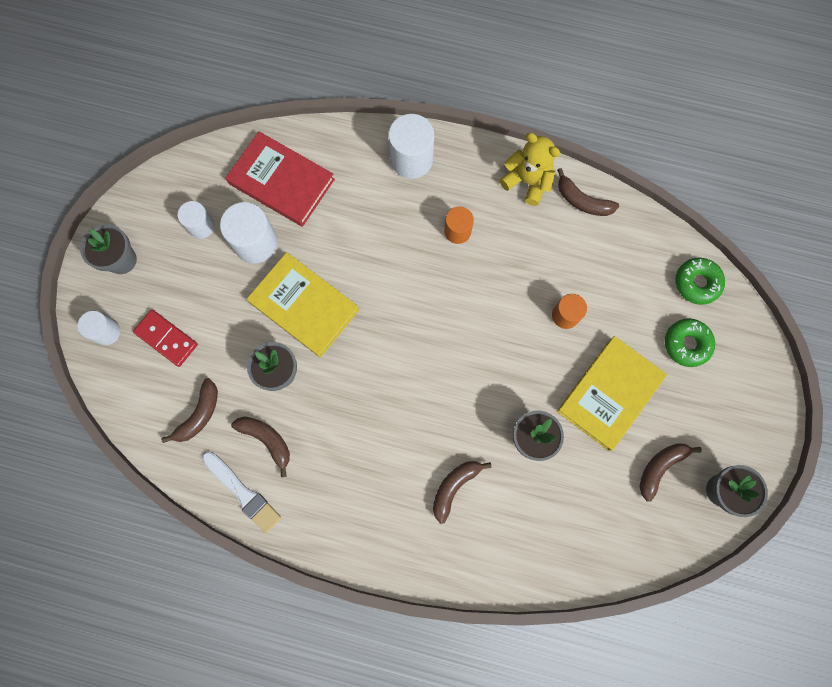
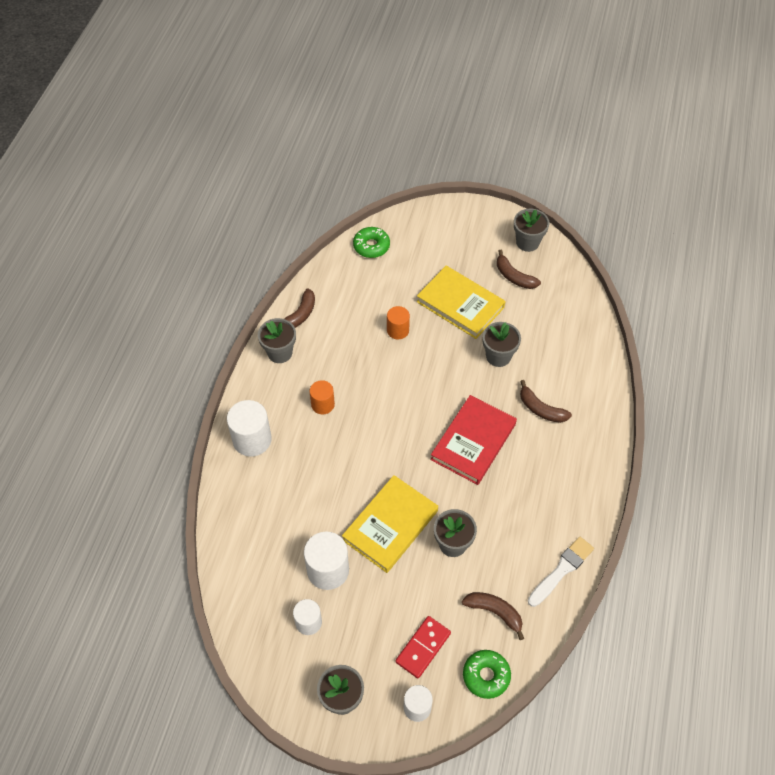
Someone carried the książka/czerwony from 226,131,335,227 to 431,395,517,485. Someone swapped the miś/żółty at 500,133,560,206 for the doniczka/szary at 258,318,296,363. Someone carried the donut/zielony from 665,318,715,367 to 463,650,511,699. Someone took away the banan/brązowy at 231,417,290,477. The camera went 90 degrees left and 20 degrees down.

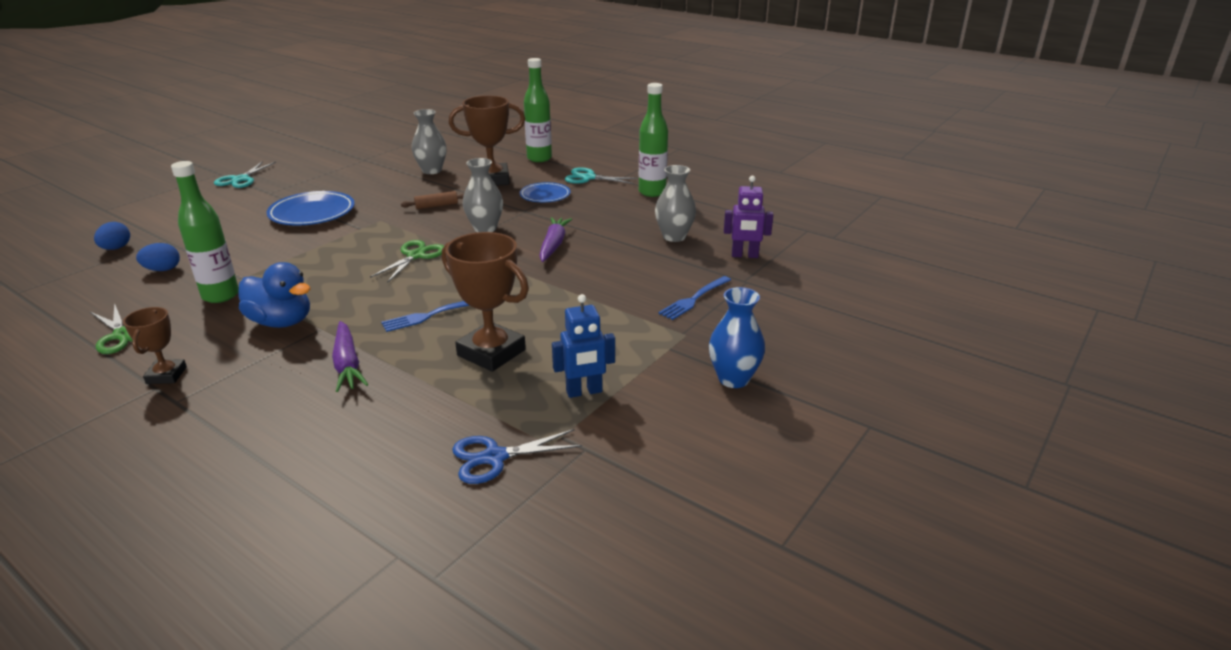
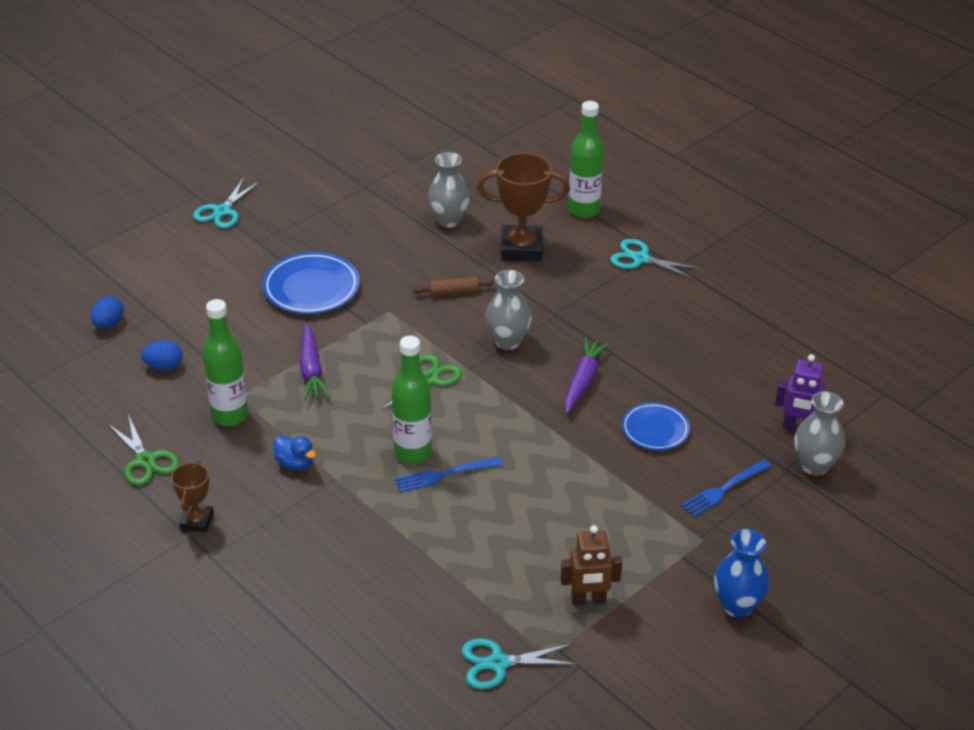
Someone carried the butelka/zielony from 639,83,668,197 to 392,336,432,464. Someone carried the wazon/szary from 655,165,696,242 to 794,391,845,476. Someone carried the talerz/niebieski from 520,182,570,202 to 622,402,690,450. Someone took away the puchar/brązowy at 442,232,529,372. Someone scaled the kaczka/niebieski at 238,262,311,328 by 0.58. Someone repainted the robot/niebieski at 552,294,615,398, which became the robot/brązowy at 560,525,622,605. Someone carried the marchewka/fioletowy from 332,321,368,392 to 300,324,330,400. Someone repainted the nożyczki/niebieski at 452,429,582,484, which became the nożyczki/turkusowy at 462,638,578,689. The camera went 10 degrees right and 10 degrees up.

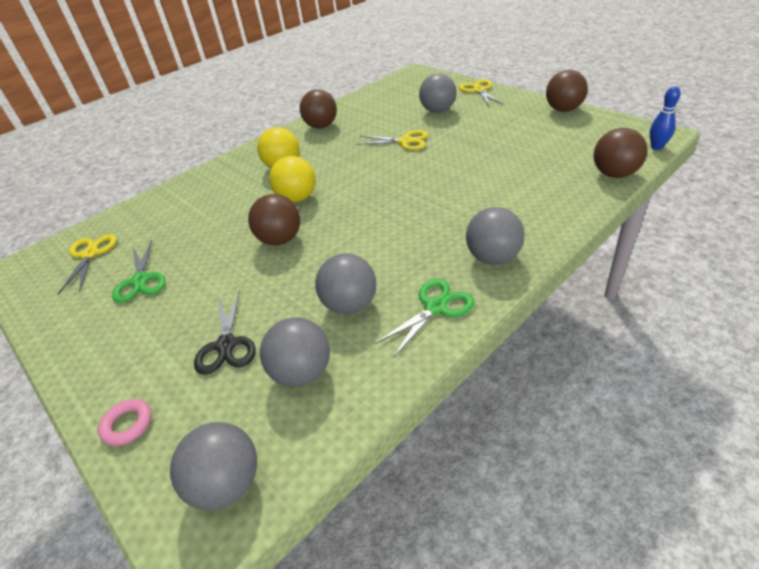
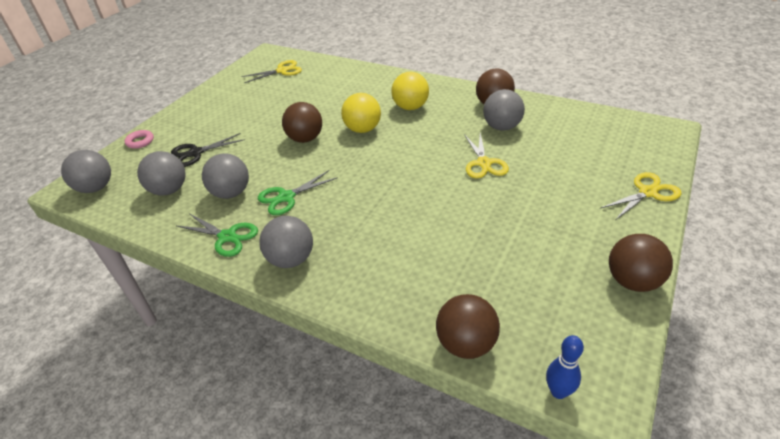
Someone carried the piłka/szary from 419,73,456,113 to 483,89,525,131. Someone carried the nożyczki/zielony from 112,240,166,303 to 258,170,338,215. The camera went 70 degrees right and 0 degrees up.

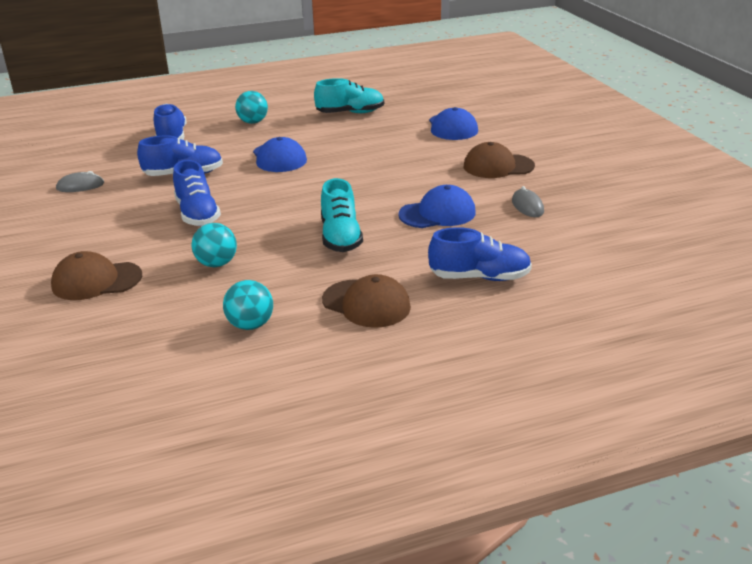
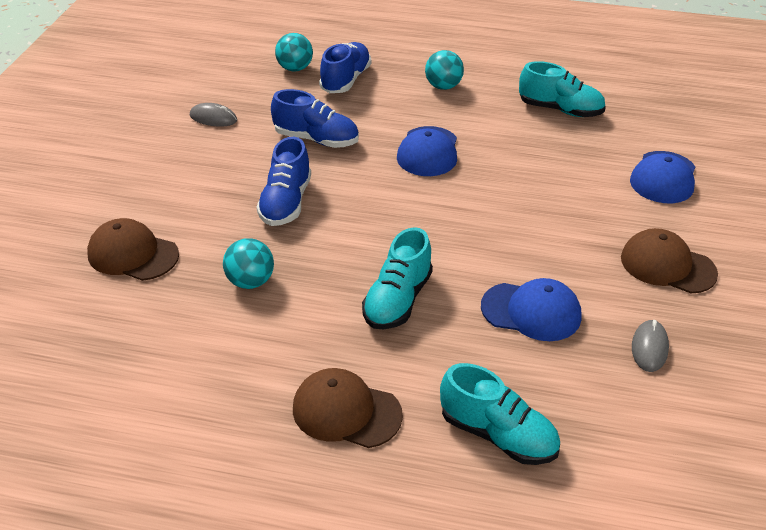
Someone repainted the but/niebieski at 428,227,532,281, which became the but/turkusowy at 440,363,560,465. Someone rotated the czapka/brązowy at 322,274,411,328 by 135 degrees clockwise. Someone carried the piłka/turkusowy from 223,280,273,330 to 275,33,313,72. The camera went 30 degrees right and 10 degrees up.

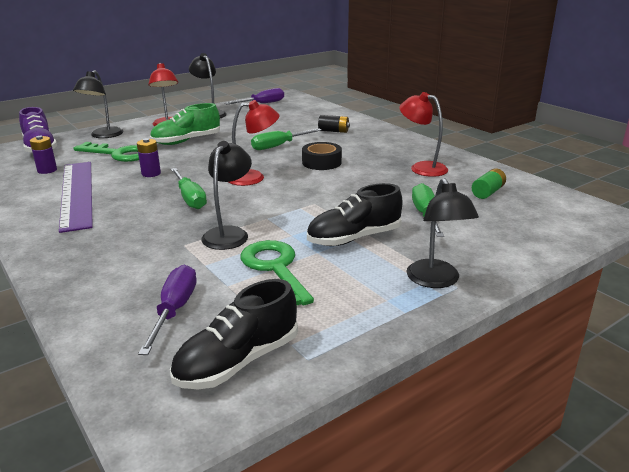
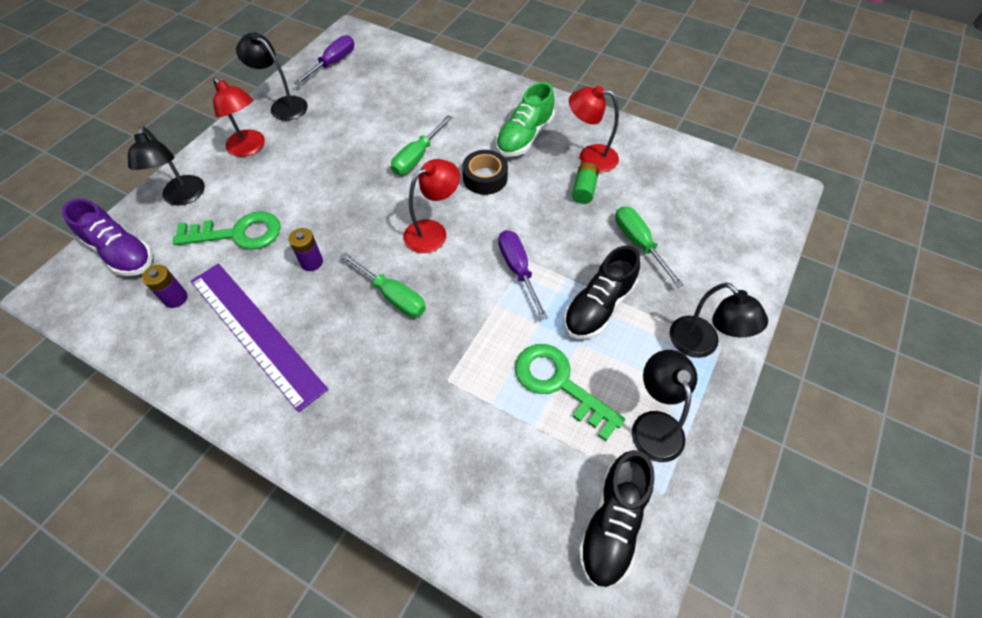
Someone carried the but/zielony from 150,103,220,145 to 496,82,555,157. Someone took away the bateria/czarny at 318,115,350,133. Someone carried the lampka/czarny from 201,141,252,250 to 632,350,697,462. Someone carried the bateria/zielony from 472,168,506,199 to 572,162,599,204. Someone carried the śrubokręt/fioletowy from 138,265,197,355 to 498,230,548,320. The camera went 25 degrees left and 30 degrees up.

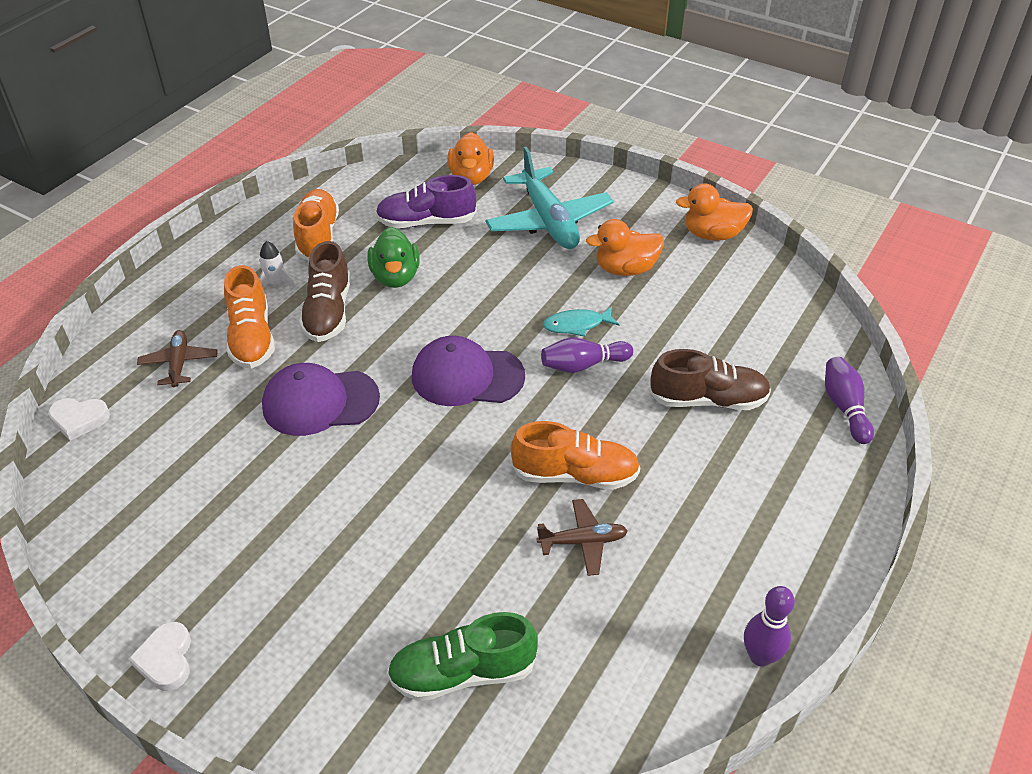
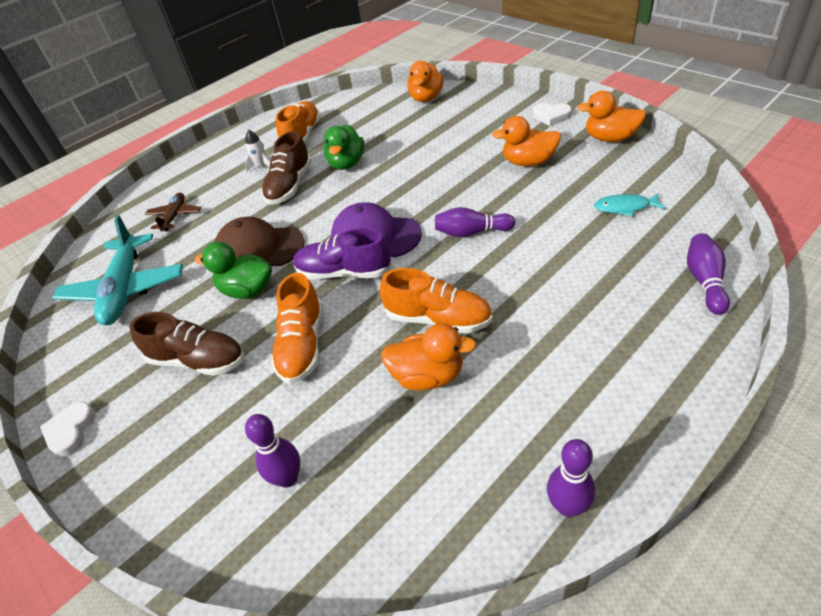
Someone carried the samolot/turkusowy from 485,147,614,249 to 52,215,183,325. Someone carried the but/fioletowy from 376,175,477,228 to 293,228,392,280. Someone carried the but/pomarańczowy from 224,265,275,369 to 271,273,323,384. Someone carried the ryba/turkusowy from 543,306,619,337 to 594,193,666,217. Someone carried the but/brązowy from 649,349,771,410 to 129,312,244,376. Someone repainted the czapka/fioletowy at 262,363,380,436, which became the czapka/brązowy at 215,217,305,266. Someone carried the serce/biały from 48,398,110,441 to 533,103,572,126. Someone swapped the samolot/brązowy at 537,499,628,576 for the kaczka/pomarańczowy at 381,323,477,391. Someone swapped the but/zielony at 387,612,538,701 for the kręgiel/fioletowy at 245,414,300,488. Someone put down the kaczka/zielony at 195,242,272,299. The camera went 20 degrees right and 0 degrees up.

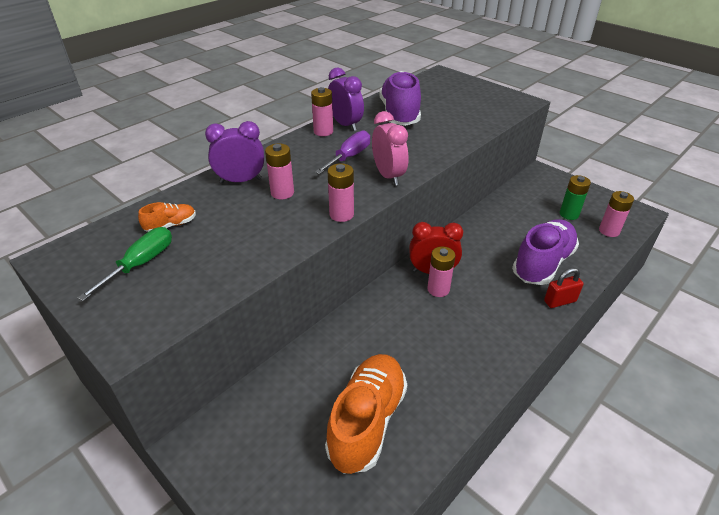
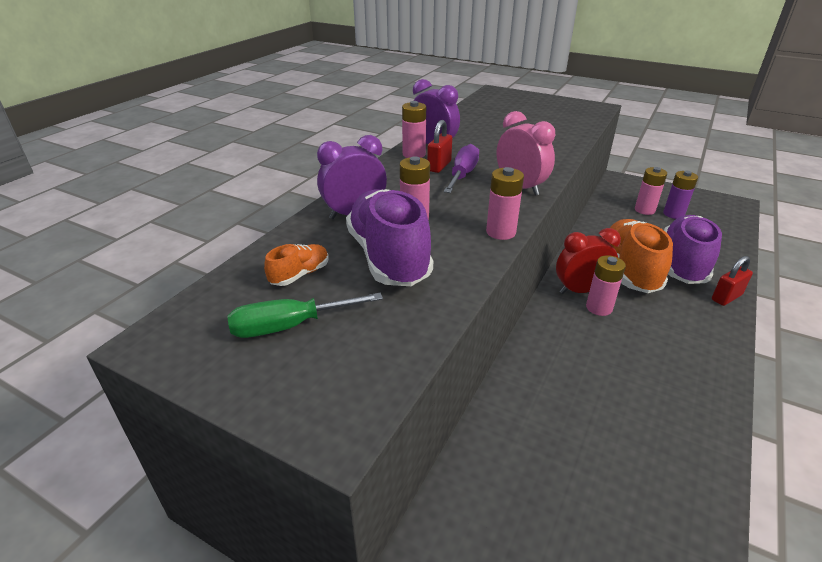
Someone carried the but/fioletowy from 379,71,421,126 to 346,189,433,286. Someone repainted the bateria/zielony at 560,175,591,220, which became the bateria/fioletowy at 663,171,698,219. Someone carried the bateria/różowy from 599,191,634,237 to 635,167,667,215. Someone rotated the śrubokręt/zielony at 78,227,172,301 by 120 degrees counterclockwise. Someone carried the but/pomarańczowy from 325,354,407,474 to 602,219,673,293. Someone put down the kłódka/czerwony at 427,120,452,173. The camera went 15 degrees left and 5 degrees down.

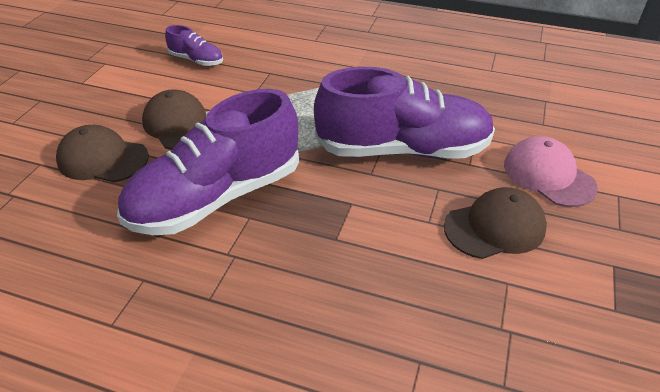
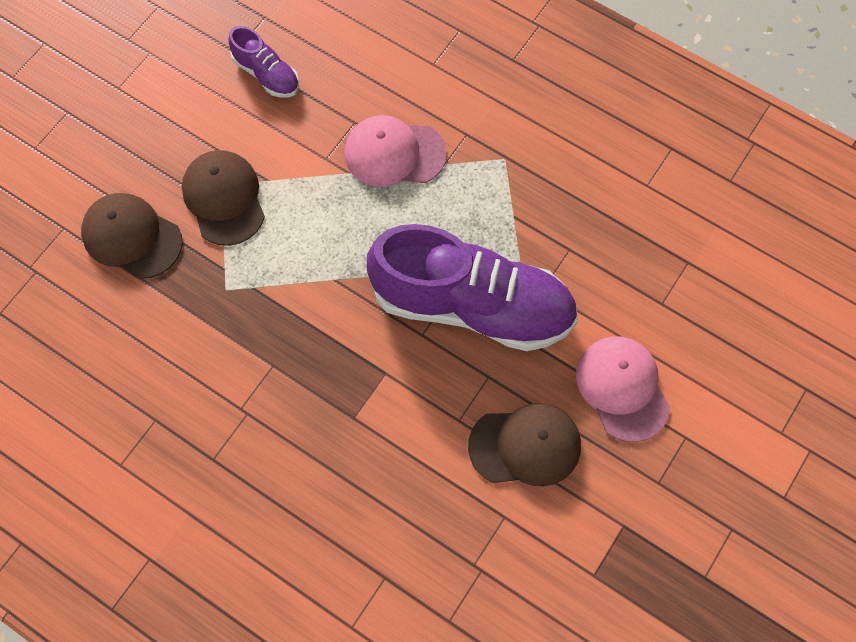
Someone took away the but/fioletowy at 117,89,299,235. Someone put down the czapka/różowy at 345,115,447,187. The camera went 15 degrees right and 25 degrees up.

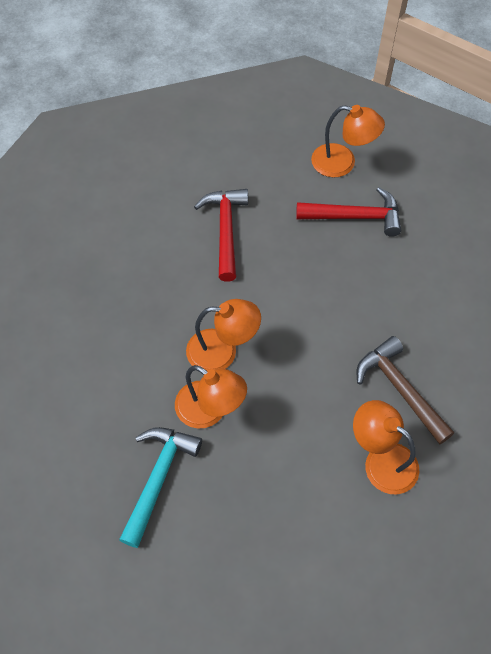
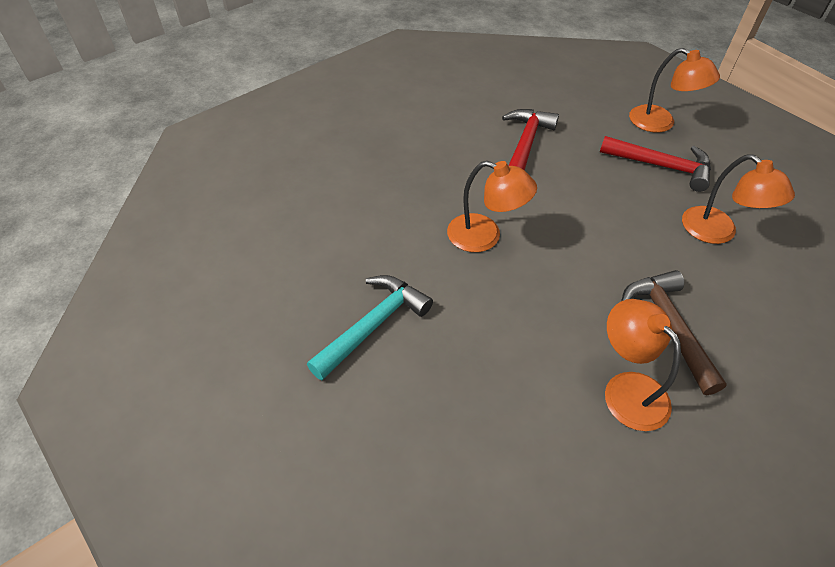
Someone carried the lampka/pomarańczowy from 175,365,247,429 to 682,154,795,244. The camera went 20 degrees right and 10 degrees down.

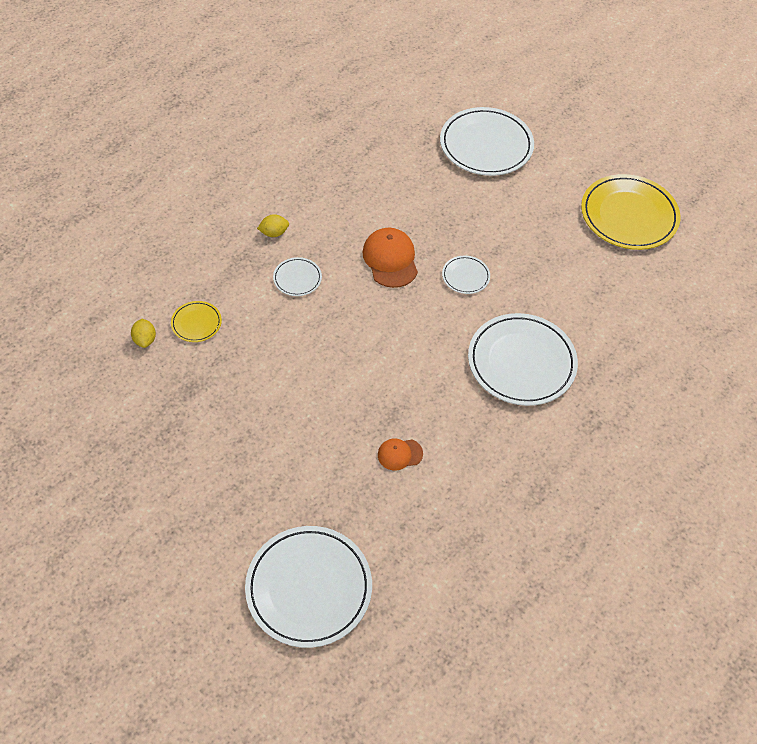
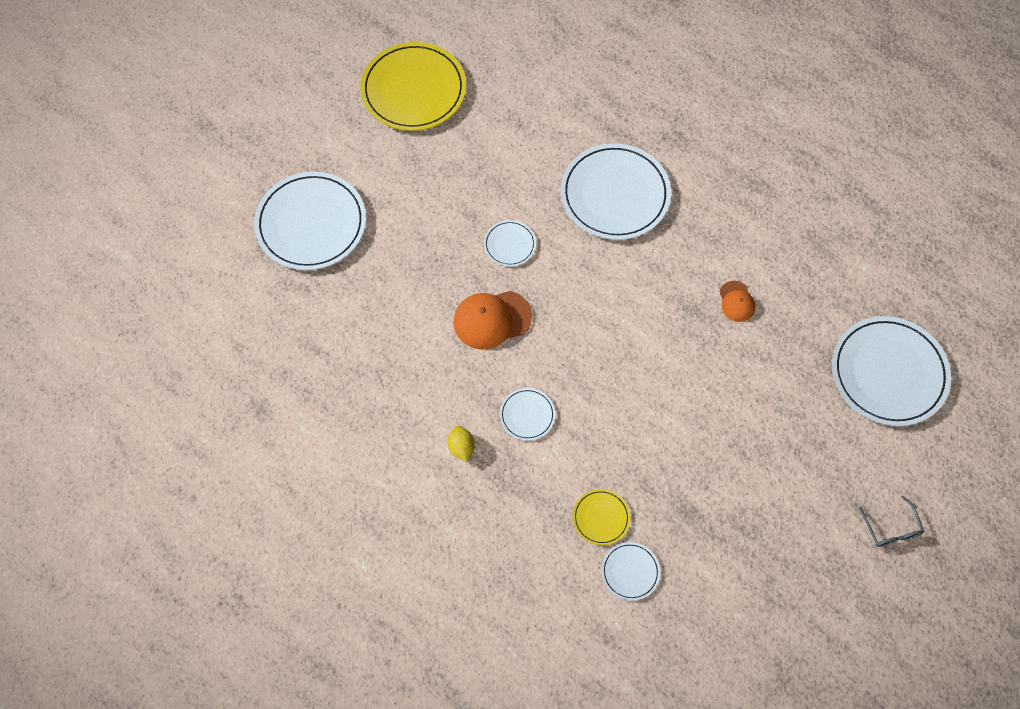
Someone swapped the cytryna/żółty at 131,319,156,348 for the talerz/biały at 601,542,660,601. Someone put down the okulary/szary at 859,495,924,547. The camera went 90 degrees left and 10 degrees up.

